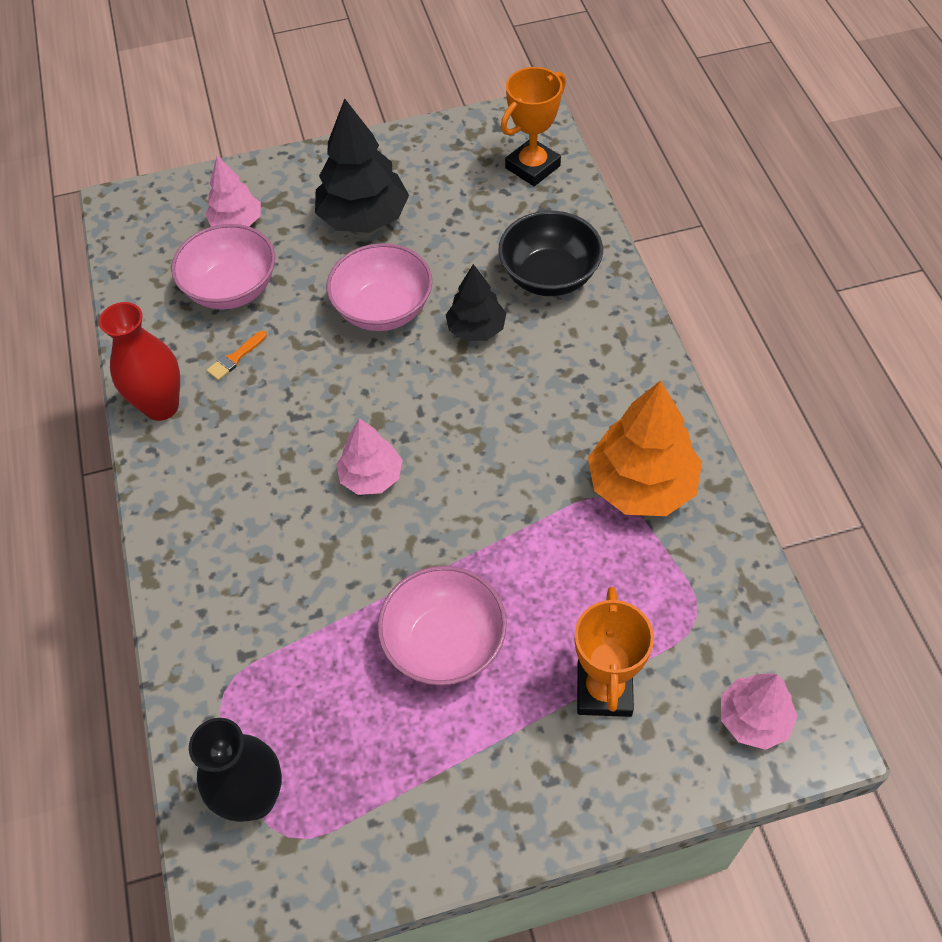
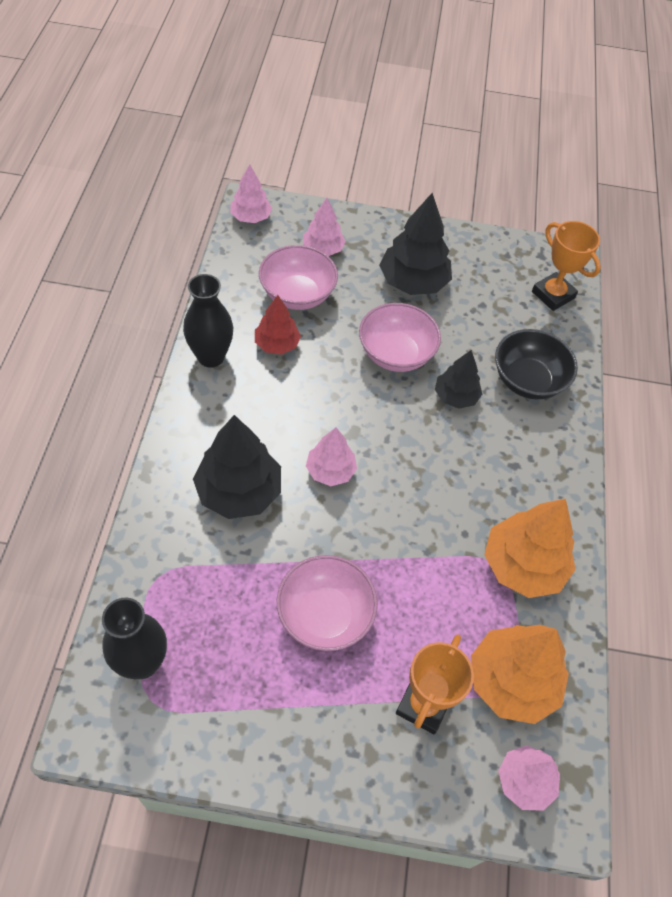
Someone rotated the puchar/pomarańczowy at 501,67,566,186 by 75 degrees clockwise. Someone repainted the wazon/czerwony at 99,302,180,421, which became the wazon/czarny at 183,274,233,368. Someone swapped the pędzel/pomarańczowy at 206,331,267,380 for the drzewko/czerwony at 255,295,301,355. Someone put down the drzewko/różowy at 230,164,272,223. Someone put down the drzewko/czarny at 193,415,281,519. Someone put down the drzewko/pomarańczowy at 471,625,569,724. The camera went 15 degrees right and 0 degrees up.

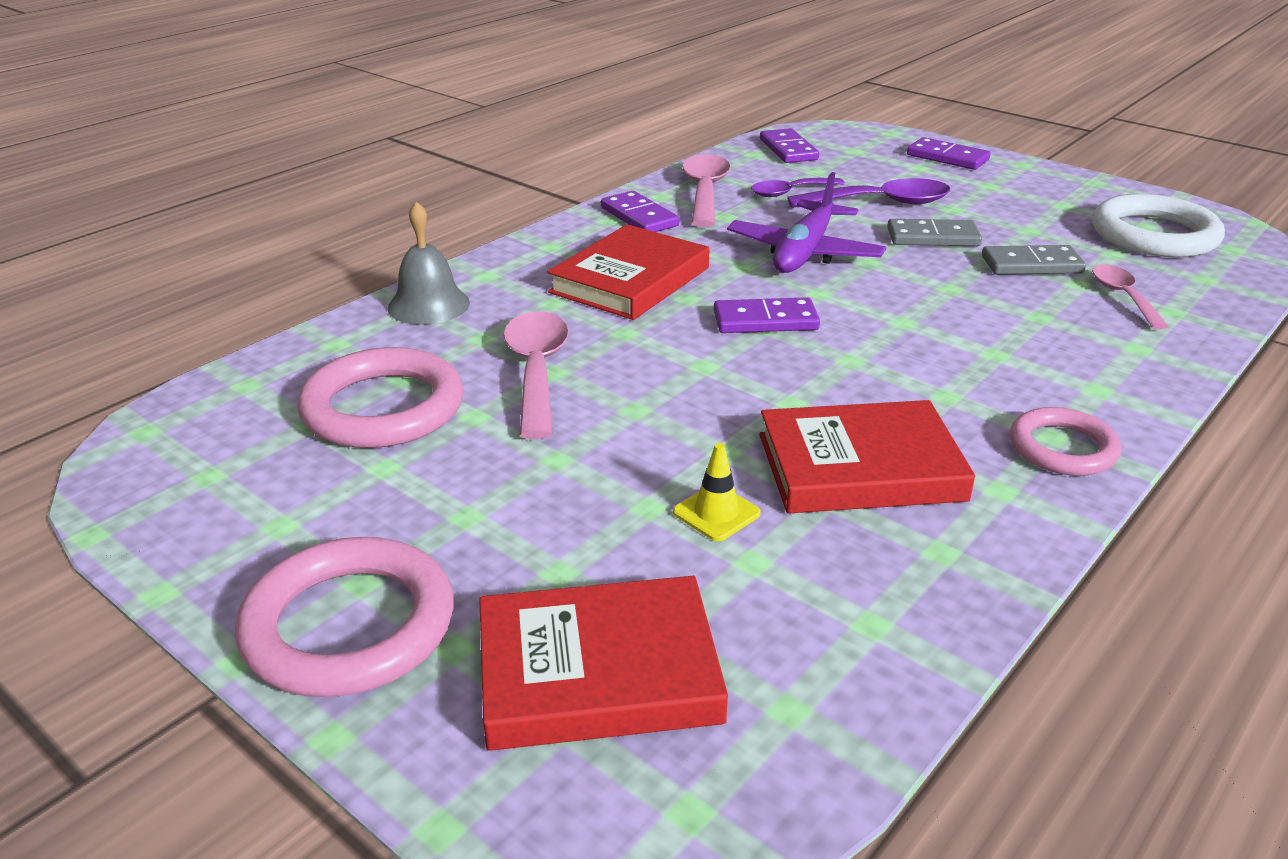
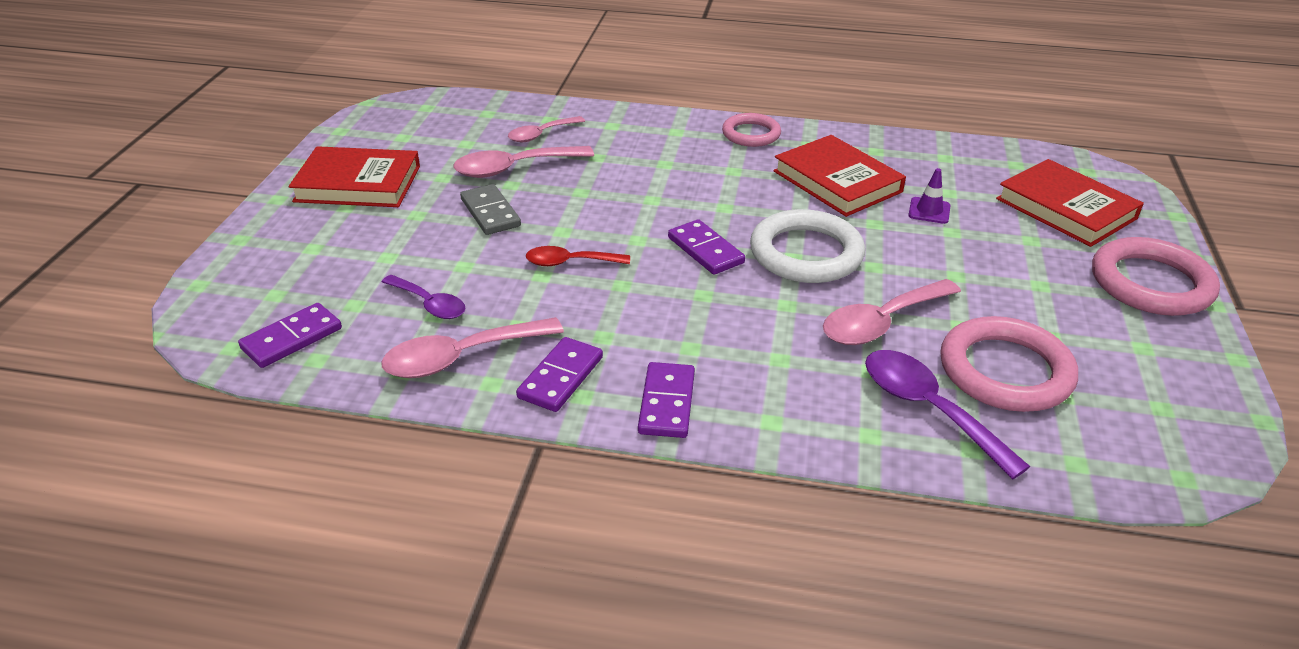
Someone carried the kostka domina/fioletowy from 907,137,991,170 to 638,362,695,438. Someone swapped the samolot/fioletowy at 727,172,886,273 for the łyżka/czerwony at 526,246,630,266. Someone carried the łyżka/fioletowy from 787,178,950,208 to 865,350,1031,480. Someone carried the pierścień/biały from 1093,194,1225,257 to 750,209,865,283. Someone took away the dzwonek/szary at 387,201,470,325. Someone carried the książka/czerwony from 547,224,709,320 to 289,146,420,207. Someone swapped the kostka domina/szary at 982,245,1086,275 for the łyżka/różowy at 453,146,594,178. Someone repainted the pachołek/żółty at 673,443,761,541, which became the pachołek/fioletowy at 908,168,951,224. The camera went 120 degrees left and 5 degrees up.

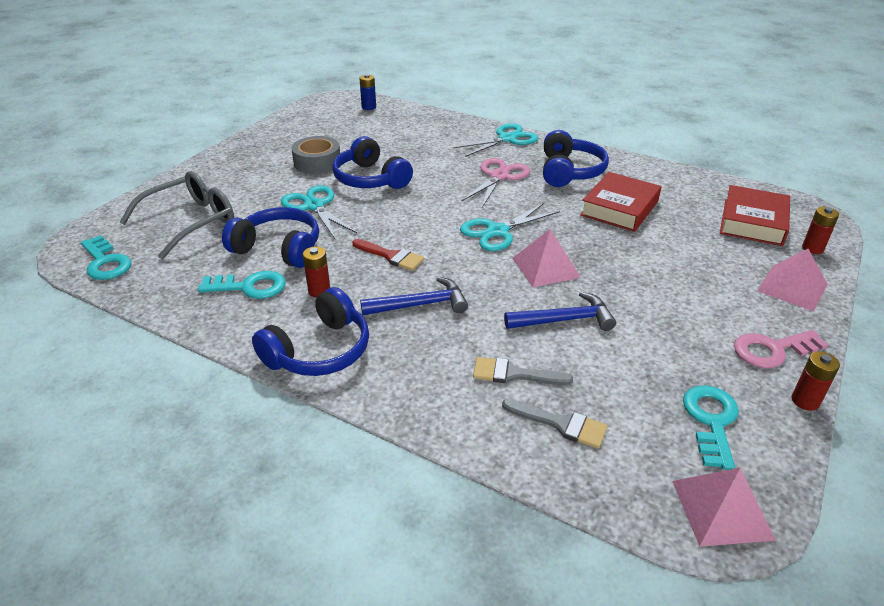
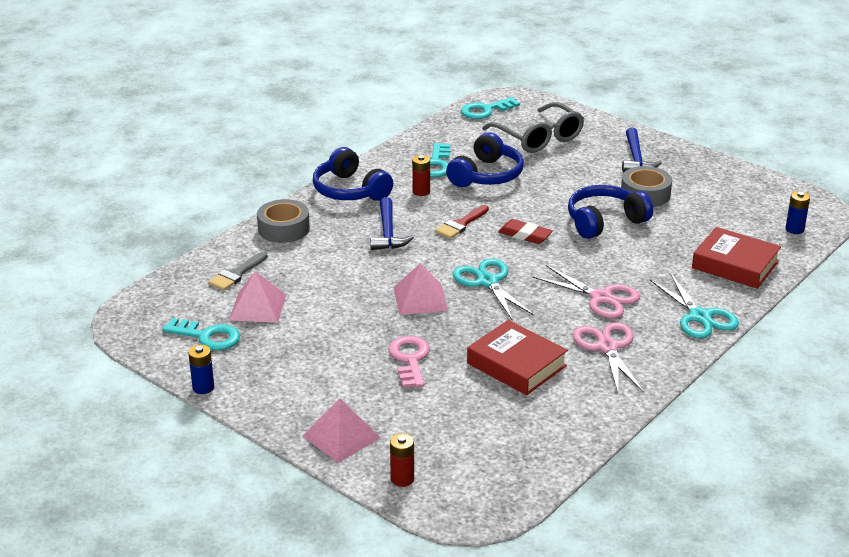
Someone swapped the słuchawki/niebieski at 543,130,609,187 for the nożyczki/różowy at 573,322,644,393. Someone took away the nożyczki/turkusowy at 281,185,357,239. Someone carried the książka/czerwony from 720,185,790,246 to 692,227,781,289. Someone carried the młotek/niebieski from 504,292,616,331 to 622,127,662,173. Someone carried the klucz/różowy from 734,330,828,368 to 388,336,430,388. Someone repainted the bateria/czerwony at 792,351,840,411, which became the bateria/niebieski at 188,345,214,394. Someone took away the pędzel/szary at 473,357,573,385. Someone carried the piramida/różowy from 672,468,776,547 to 229,271,286,323. Someone put down the taśma klejąca/szary at 257,199,310,243. Someone put down the gumka do mazania/czerwony at 498,219,553,244. The camera went 100 degrees right and 5 degrees down.

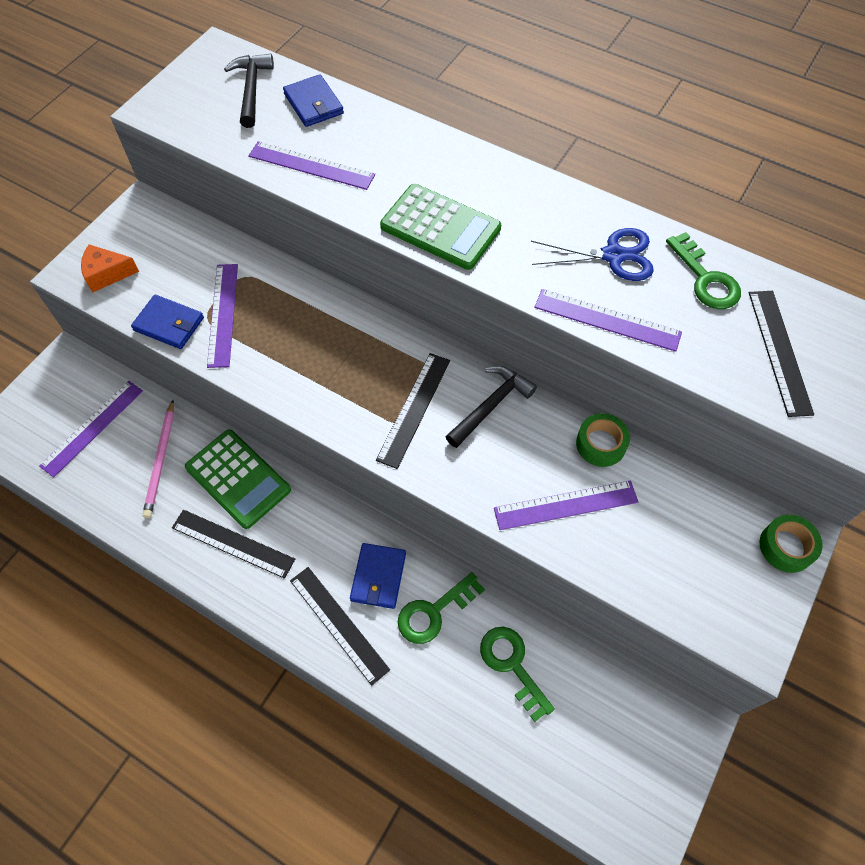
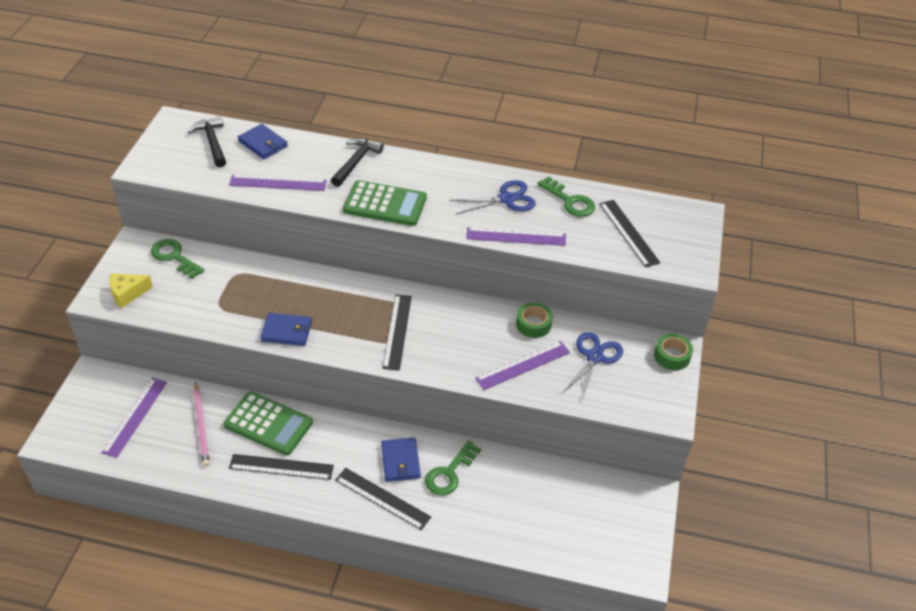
Someone repainted the ser/pomarańczowy at 81,244,139,293, which became the ser/żółty at 109,273,153,308. Someone took away the linijka/fioletowy at 207,264,238,368. Someone carried the portfel/niebieski from 131,295,204,349 to 260,313,312,346. Someone carried the młotek/czarny from 445,366,537,448 to 331,138,384,187. Someone carried the klucz/zielony from 480,627,555,722 to 151,239,205,279. Someone put down the nożyczki/niebieski at 562,332,623,400. The camera went 20 degrees left and 15 degrees down.

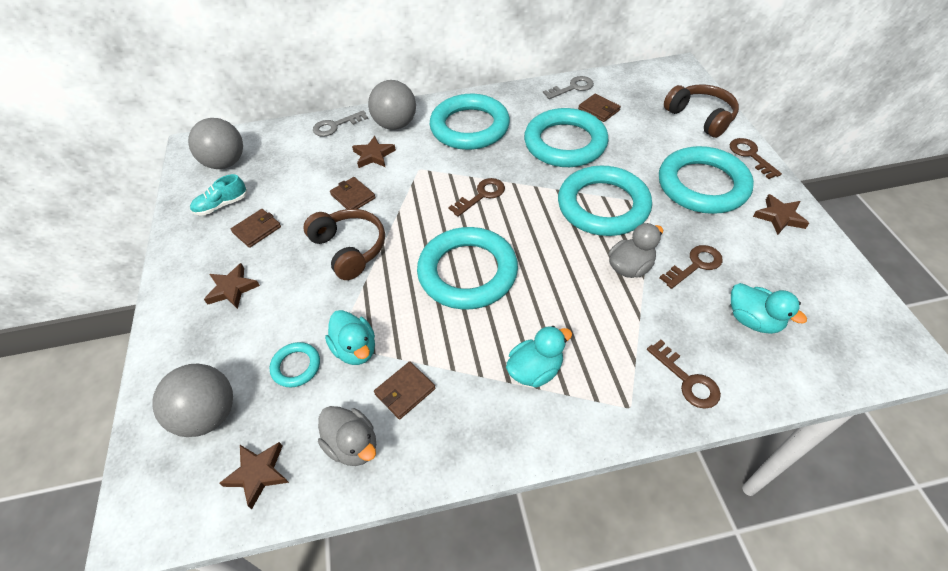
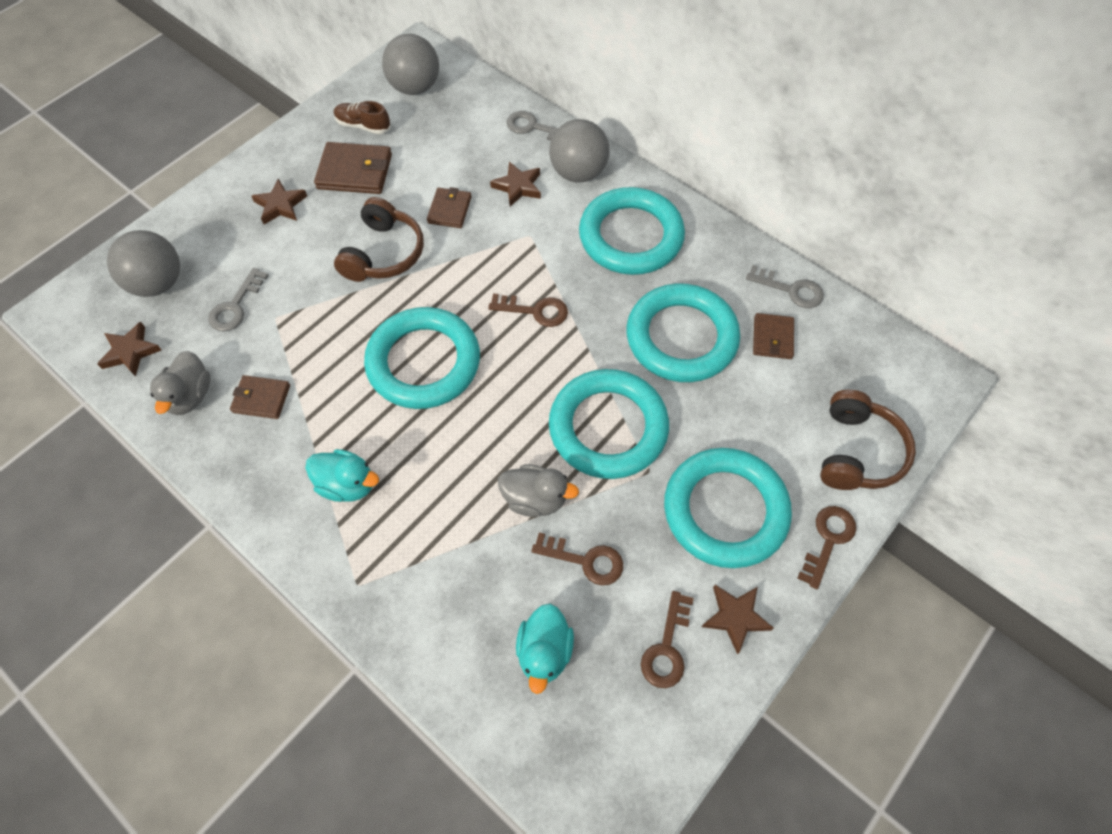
Someone repainted the but/turkusowy at 190,174,247,215, which became the but/brązowy at 334,101,391,134. Someone scaled the portfel/brązowy at 231,209,281,248 by 1.60. Someone took away the kaczka/turkusowy at 325,310,375,365. Someone carried the klucz/brązowy from 647,340,721,409 to 641,591,694,688. Someone swapped the pierścień/turkusowy at 270,342,320,387 for the klucz/szary at 208,268,269,332. The camera went 50 degrees right and 10 degrees up.

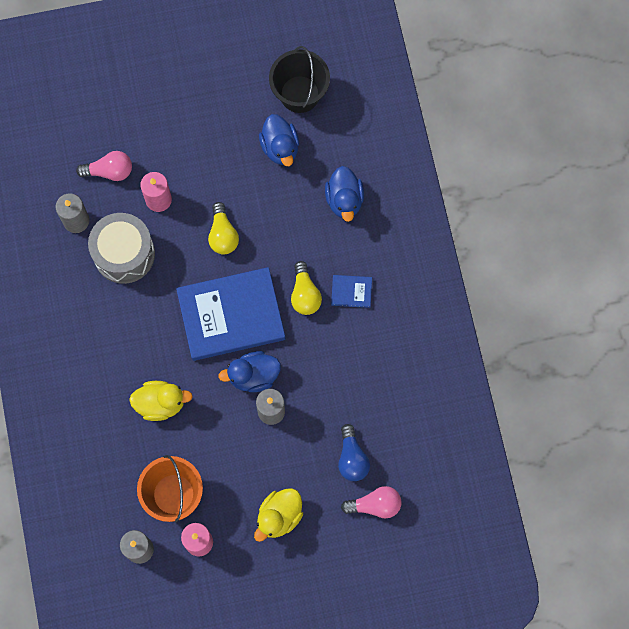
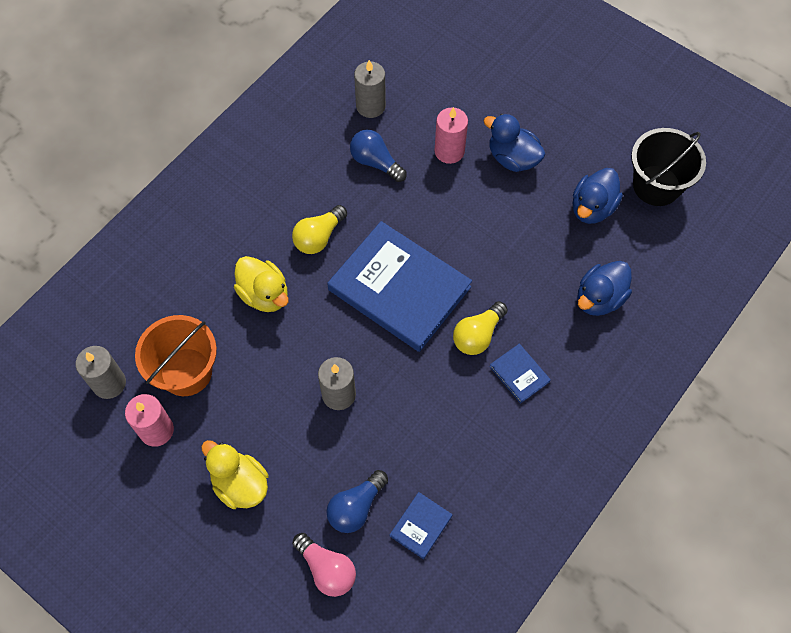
Someone took away the żarówka/różowy at 76,151,132,181. Someone carried the żarówka/żółty from 208,202,239,255 to 292,205,347,254. Someone swapped the bęben/szary at 88,213,155,284 for the żarówka/niebieski at 350,130,407,182. Someone carried the kaczka/niebieski from 218,351,281,392 to 484,114,545,172. Someone rotated the kaczka/żółty at 254,488,303,542 by 45 degrees clockwise. Someone put down the książka/niebieski at 390,492,452,559. The camera went 50 degrees right and 10 degrees down.

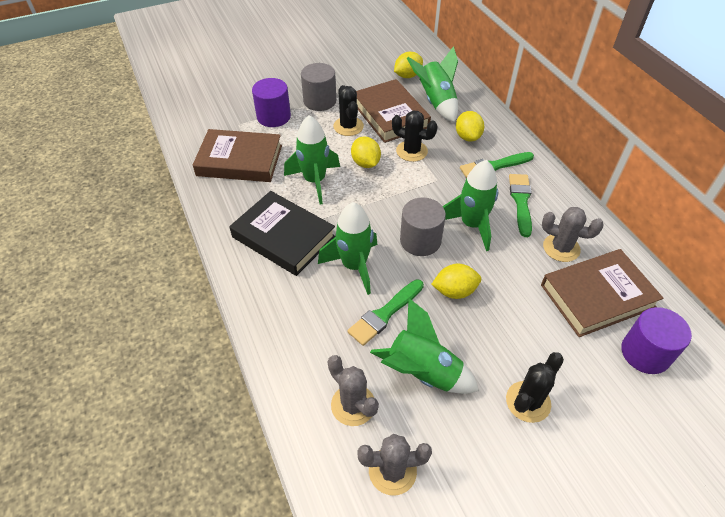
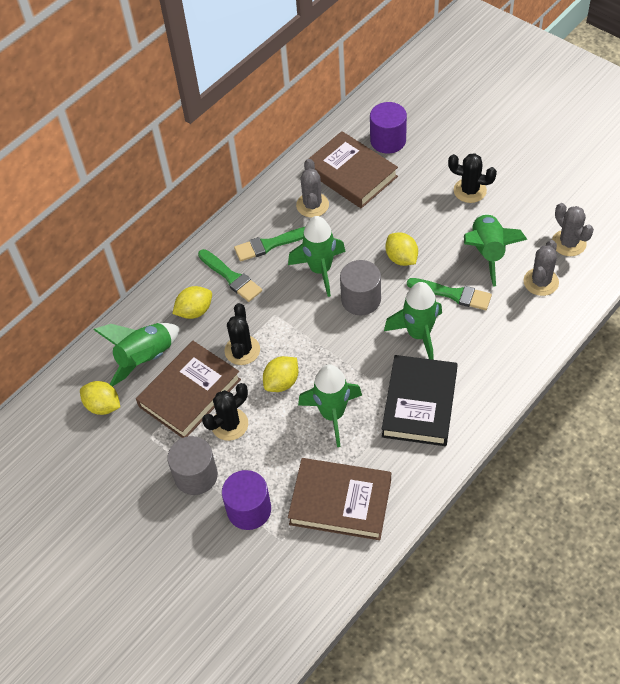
Someone rotated the książka/brązowy at 193,129,282,182 by 60 degrees counterclockwise. The camera went 110 degrees left and 5 degrees up.

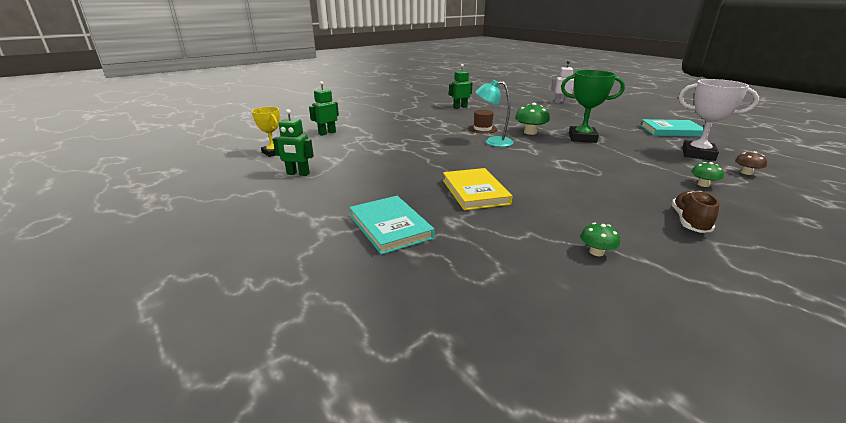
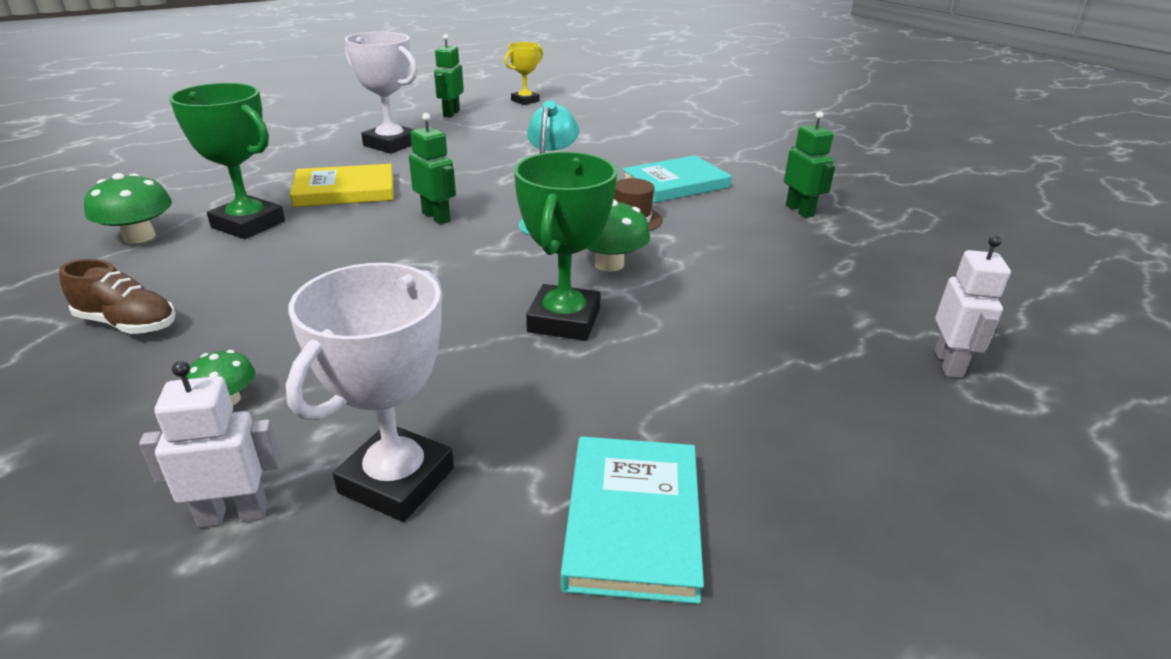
Someone carried the robot/zielony from 309,81,339,136 to 409,113,456,224. Someone swapped the grzyb/brązowy at 735,151,767,175 for the robot/biały at 139,361,281,528. Someone carried the książka/turkusowy from 349,196,435,255 to 622,155,731,203. Someone scaled the grzyb/zielony at 580,223,620,256 by 1.68. Someone put down the puchar/biały at 345,32,417,154. Someone put down the puchar/zielony at 169,83,285,239. The camera went 90 degrees right and 5 degrees up.

